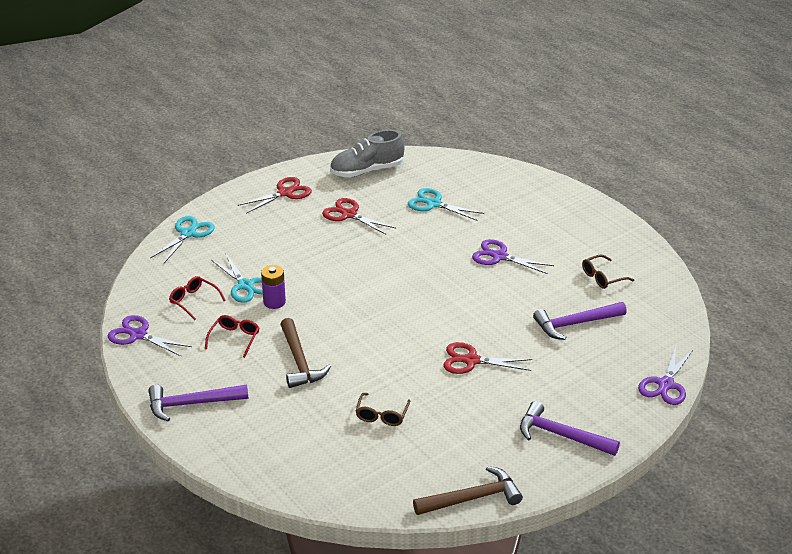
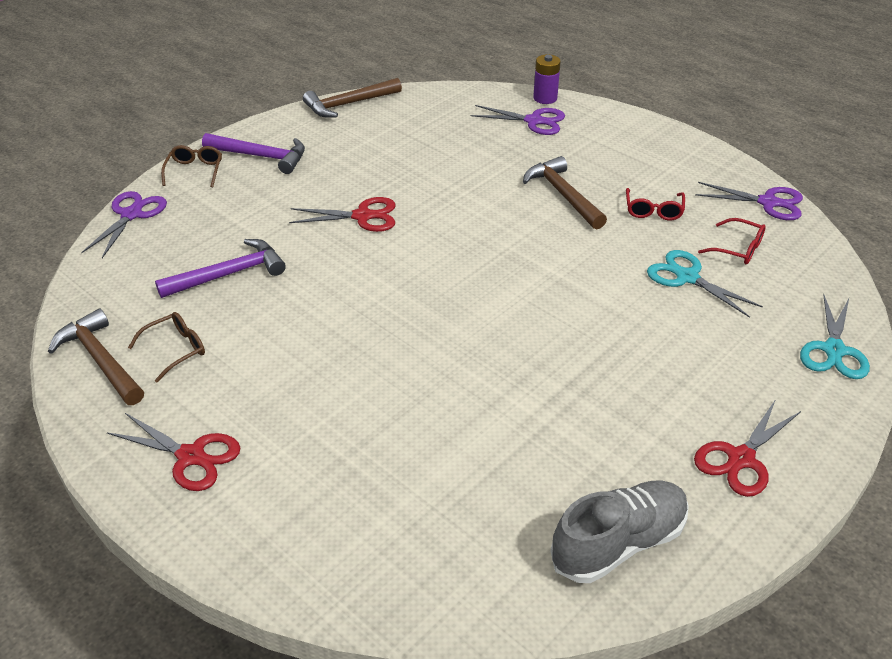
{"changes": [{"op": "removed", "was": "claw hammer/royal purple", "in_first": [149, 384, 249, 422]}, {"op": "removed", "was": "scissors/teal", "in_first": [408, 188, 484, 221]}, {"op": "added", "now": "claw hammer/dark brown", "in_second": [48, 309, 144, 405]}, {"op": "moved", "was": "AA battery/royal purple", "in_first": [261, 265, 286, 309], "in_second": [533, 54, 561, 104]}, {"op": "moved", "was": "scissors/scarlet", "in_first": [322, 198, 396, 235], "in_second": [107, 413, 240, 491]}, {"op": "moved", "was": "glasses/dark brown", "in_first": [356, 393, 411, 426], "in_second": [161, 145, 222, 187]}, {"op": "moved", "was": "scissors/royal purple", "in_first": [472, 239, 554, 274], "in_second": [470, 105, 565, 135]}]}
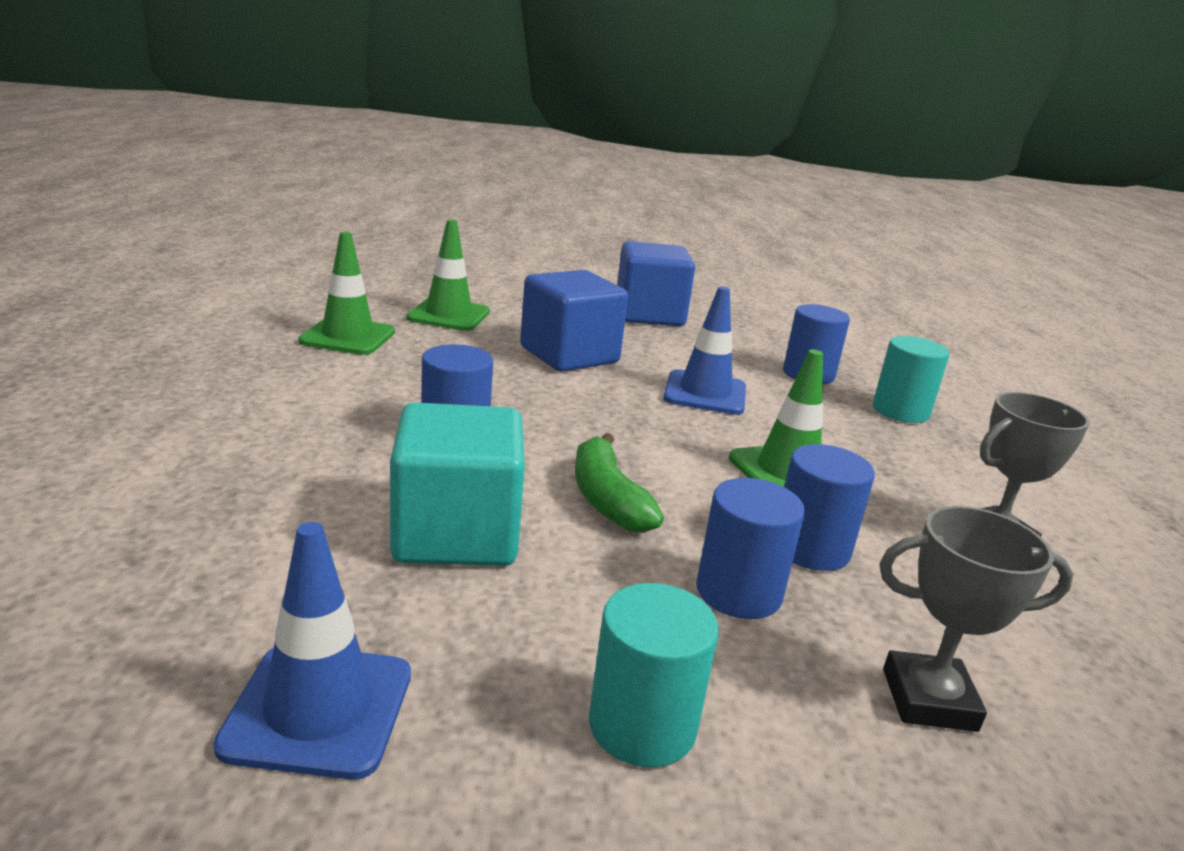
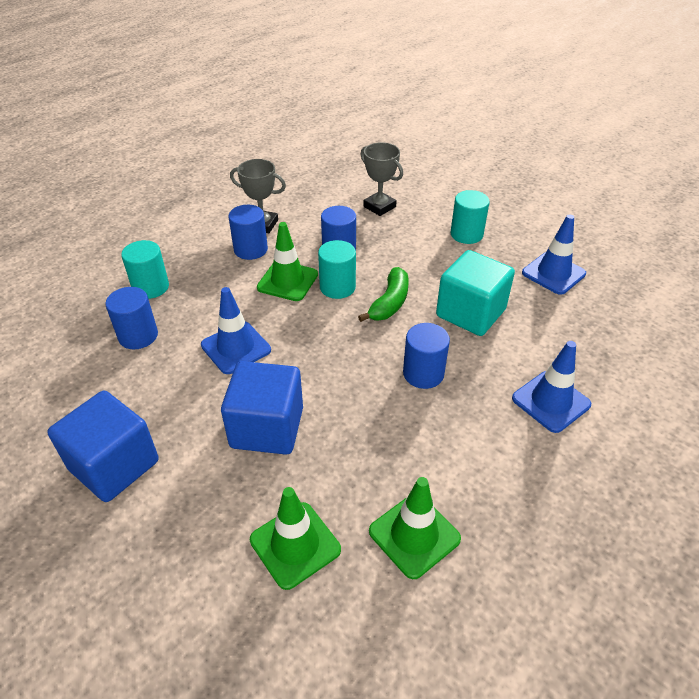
{"changes": [{"op": "added", "now": "solid cylinder/teal", "in_second": [318, 240, 356, 299]}, {"op": "added", "now": "road cone/royal blue", "in_second": [512, 341, 591, 433]}, {"op": "moved", "was": "solid cylinder/royal blue", "in_first": [696, 478, 805, 619], "in_second": [228, 205, 268, 260]}]}
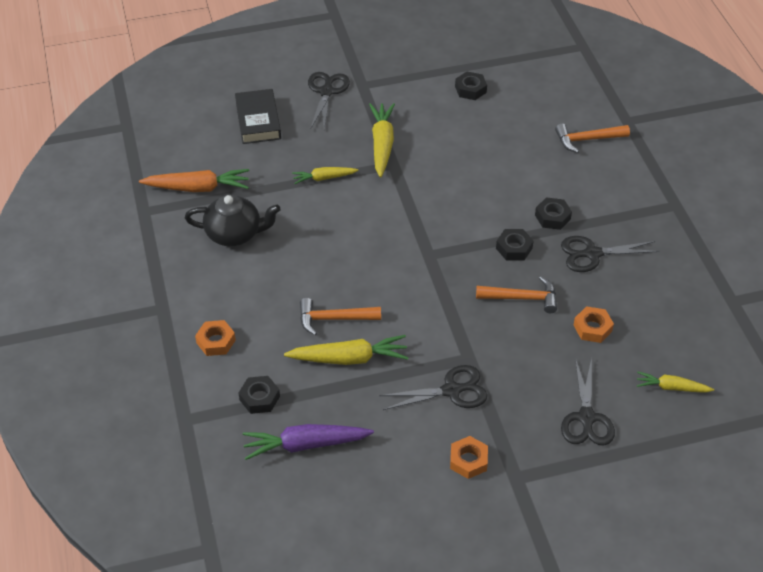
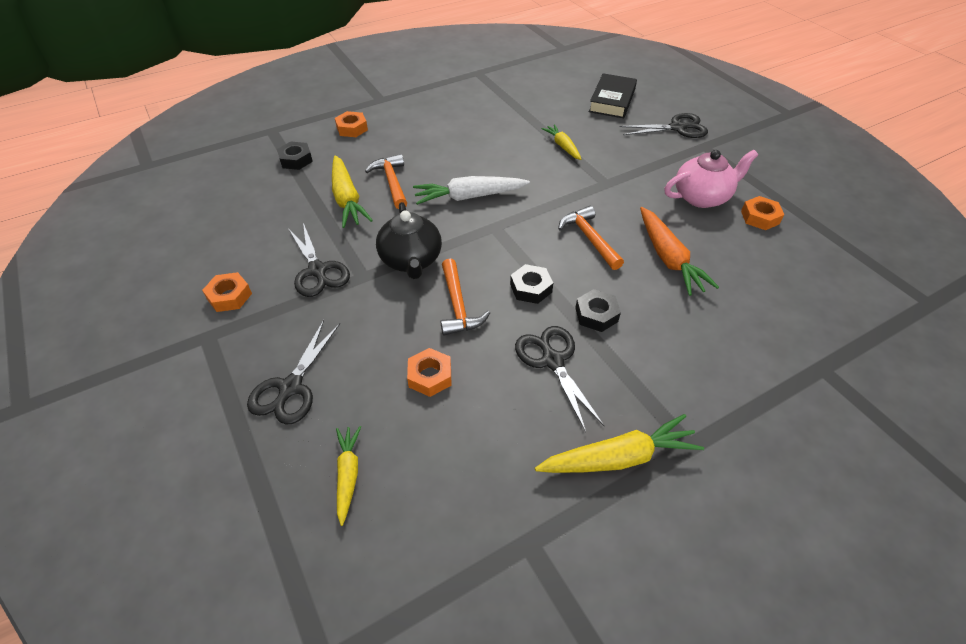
{"changes": [{"op": "removed", "was": "root vegetable/royal purple", "in_first": [242, 424, 374, 460]}, {"op": "added", "now": "root vegetable/white", "in_second": [413, 176, 530, 205]}, {"op": "added", "now": "tea pot/rosy", "in_second": [664, 150, 758, 208]}, {"op": "moved", "was": "root vegetable/orange-coloured", "in_first": [139, 169, 249, 192], "in_second": [640, 207, 719, 296]}, {"op": "moved", "was": "tea pot/black", "in_first": [185, 195, 280, 246], "in_second": [376, 202, 442, 279]}, {"op": "moved", "was": "root vegetable/golden", "in_first": [369, 103, 395, 178], "in_second": [535, 414, 704, 473]}, {"op": "moved", "was": "claw hammer/orange-coloured", "in_first": [555, 123, 630, 153], "in_second": [558, 206, 624, 270]}, {"op": "recoloured", "was": "hexagon nut/black", "now": "hexagon nut/orange-coloured", "in_first": [455, 72, 487, 100], "in_second": [741, 196, 784, 230]}, {"op": "turned", "was": "hardback/black", "in_first": [235, 89, 281, 144], "in_second": [589, 73, 637, 118], "clockwise": -45}, {"op": "turned", "was": "scissors/black", "in_first": [561, 358, 615, 446], "in_second": [247, 320, 340, 425], "clockwise": -60}]}
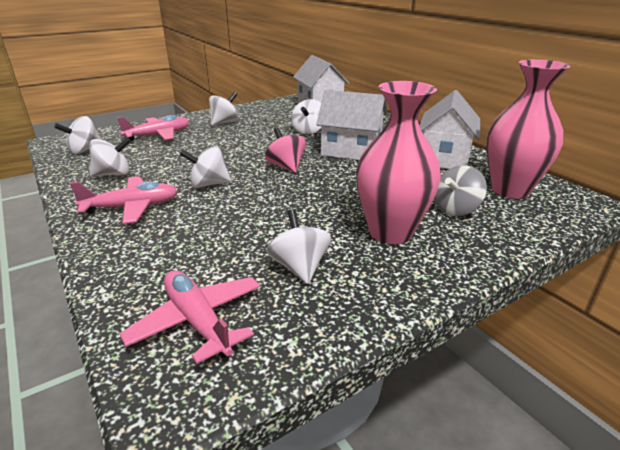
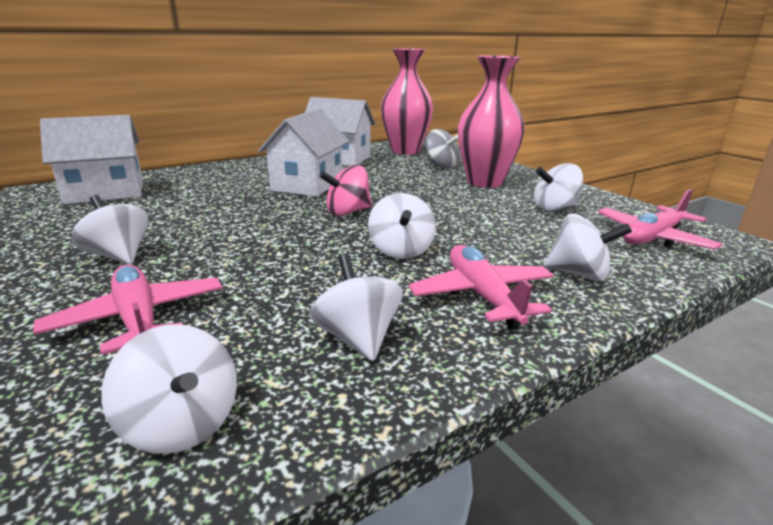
{"changes": [{"op": "moved", "was": "toy top/white", "in_first": [291, 99, 321, 134], "in_second": [543, 213, 632, 281]}]}
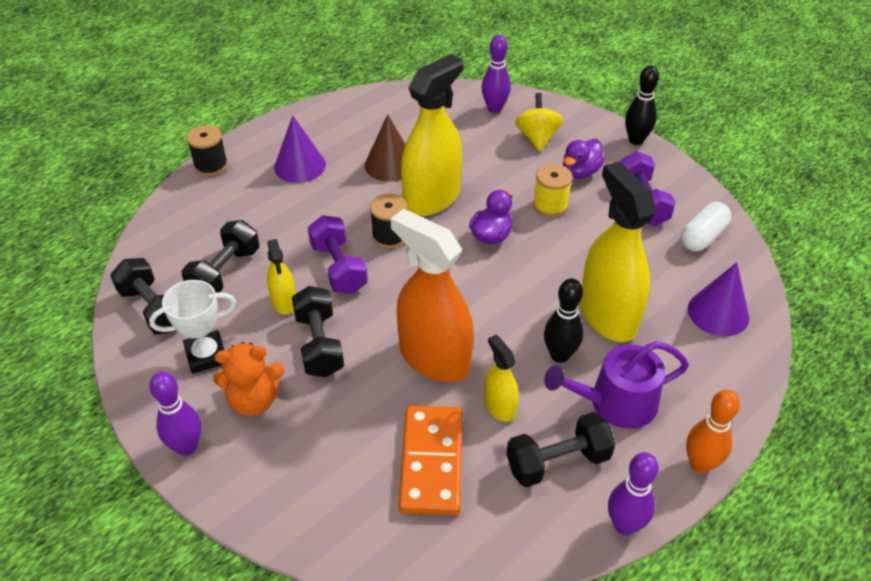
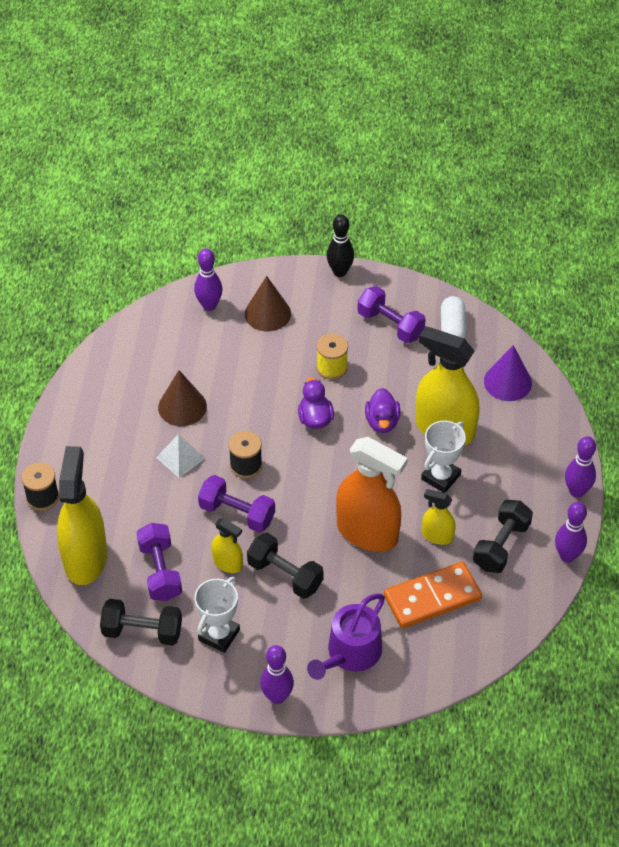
{"changes": [{"op": "removed", "was": "stuffed bear/orange-coloured", "in_first": [213, 342, 285, 416]}, {"op": "removed", "was": "cone/royal purple", "in_first": [274, 115, 326, 183]}, {"op": "added", "now": "pyramid shape/white", "in_second": [156, 434, 206, 478]}, {"op": "moved", "was": "spray bottle/golden", "in_first": [401, 54, 463, 216], "in_second": [57, 446, 107, 585]}, {"op": "moved", "was": "watering can/royal purple", "in_first": [544, 341, 689, 429], "in_second": [307, 593, 385, 680]}, {"op": "moved", "was": "duck/royal purple", "in_first": [563, 139, 604, 179], "in_second": [365, 388, 400, 433]}, {"op": "replaced", "was": "toy top/golden", "now": "cone/dark brown", "in_first": [515, 93, 563, 151], "in_second": [245, 276, 291, 331]}, {"op": "replaced", "was": "bowling pin/black", "now": "prize cup/white", "in_first": [544, 278, 583, 363], "in_second": [421, 420, 466, 493]}, {"op": "recoloured", "was": "dumbbell/black", "now": "dumbbell/royal purple", "in_first": [181, 220, 259, 293], "in_second": [137, 523, 182, 601]}, {"op": "recoloured", "was": "bowling pin/orange-coloured", "now": "bowling pin/royal purple", "in_first": [686, 389, 740, 473], "in_second": [565, 436, 596, 498]}, {"op": "turned", "was": "spray bottle/orange-coloured", "in_first": [391, 209, 474, 382], "in_second": [336, 437, 408, 552], "clockwise": -150}, {"op": "turned", "was": "domino/orange-coloured", "in_first": [399, 406, 463, 515], "in_second": [384, 561, 482, 628], "clockwise": -75}]}
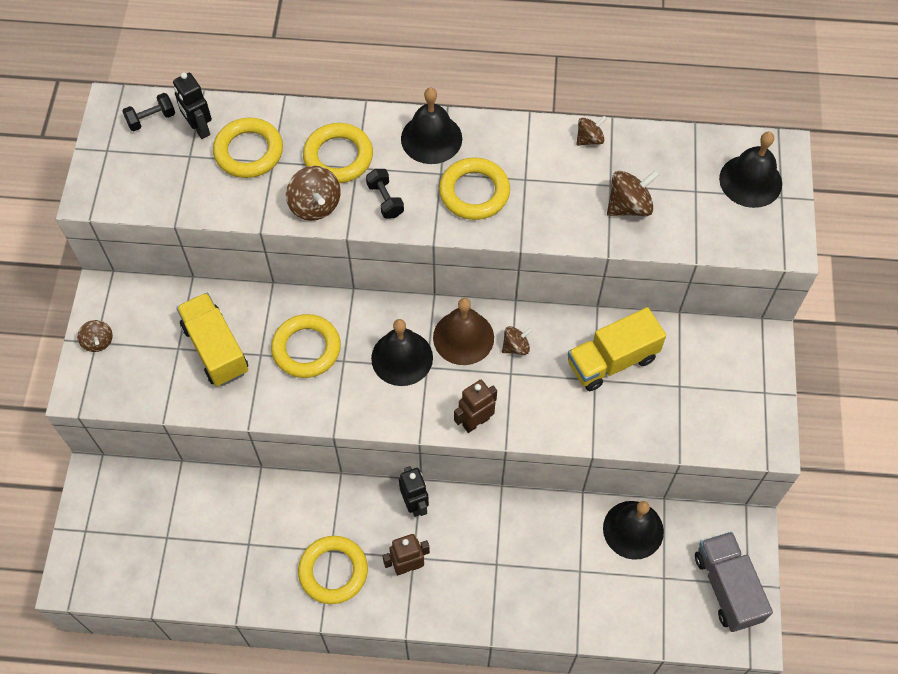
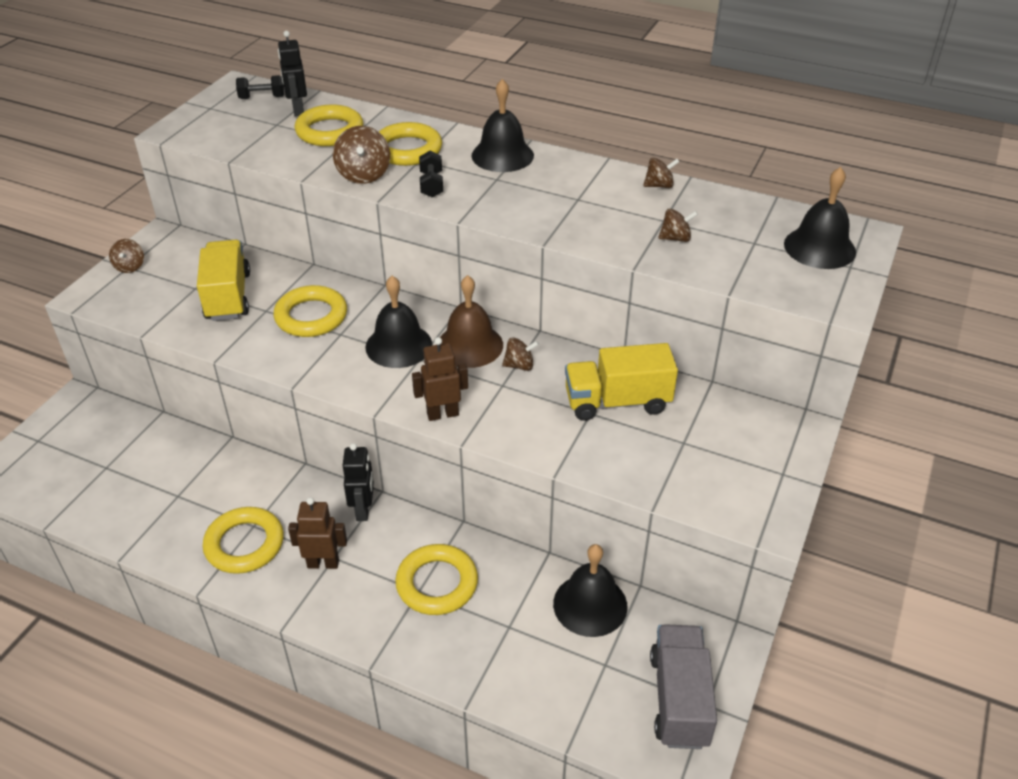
{"changes": [{"op": "moved", "was": "ring/golden", "in_first": [439, 157, 510, 220], "in_second": [395, 544, 478, 615]}, {"op": "resized", "was": "toy top/dark brown", "in_first": [607, 170, 659, 216], "in_second": [658, 209, 698, 242], "ratio": 0.63}]}
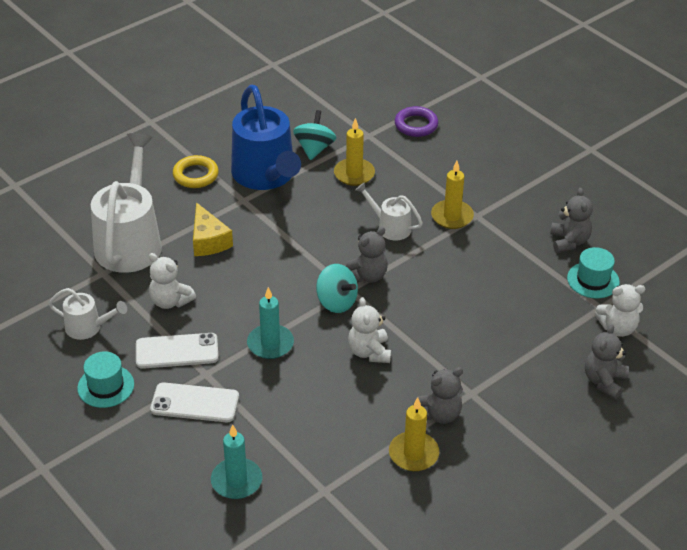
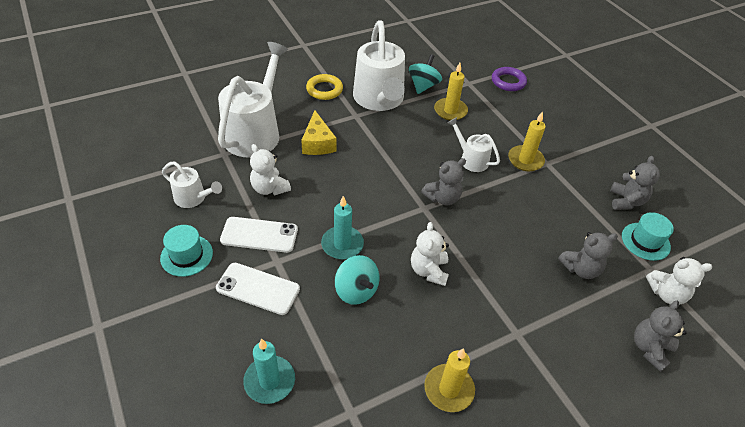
{"changes": [{"op": "moved", "was": "toy top/teal", "in_first": [316, 264, 358, 313], "in_second": [335, 255, 379, 305]}, {"op": "moved", "was": "stuffed bear/grey", "in_first": [413, 367, 463, 424], "in_second": [558, 232, 618, 279]}, {"op": "recoloured", "was": "watering can/royal blue", "now": "watering can/white", "in_first": [231, 85, 301, 190], "in_second": [353, 20, 405, 111]}]}
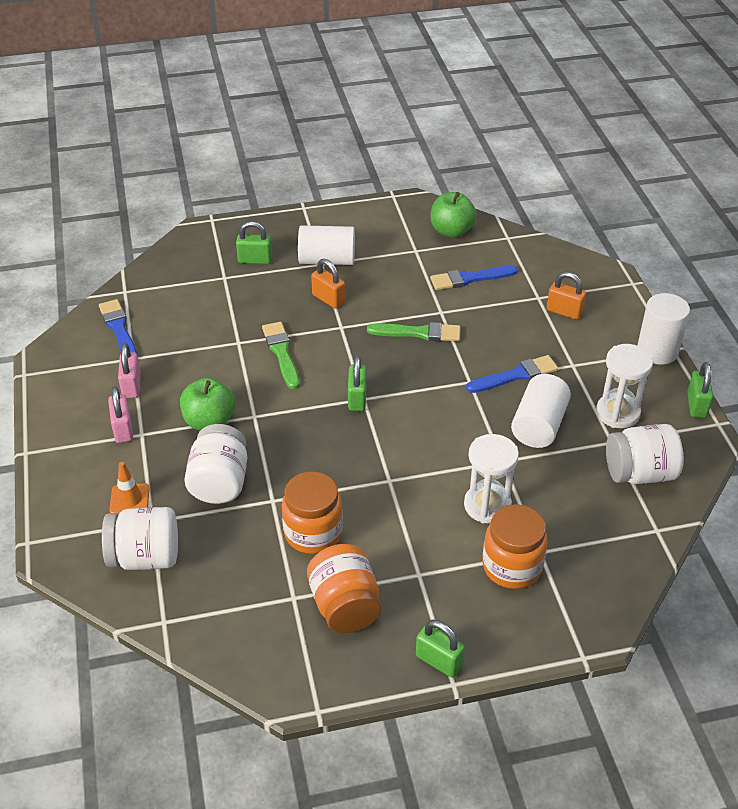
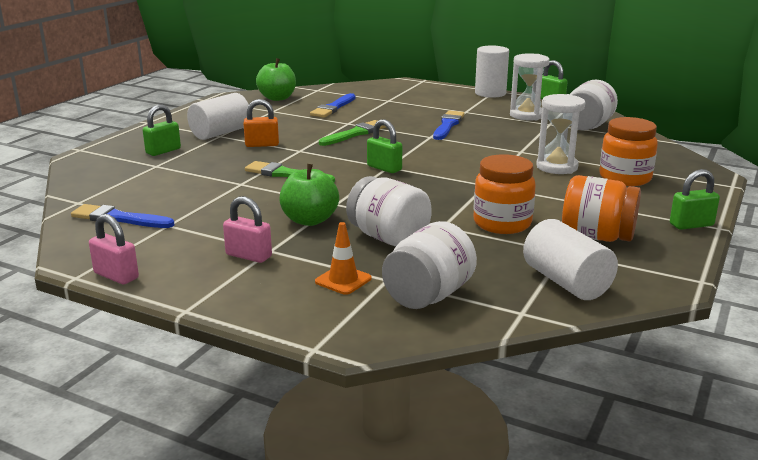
{"changes": [{"op": "removed", "was": "lock/orange-coloured", "in_first": [547, 272, 586, 320]}, {"op": "moved", "was": "lock/rosy", "in_first": [118, 343, 141, 398], "in_second": [89, 214, 139, 284]}, {"op": "moved", "was": "solid cylinder/white", "in_first": [511, 374, 571, 448], "in_second": [523, 219, 618, 300]}]}
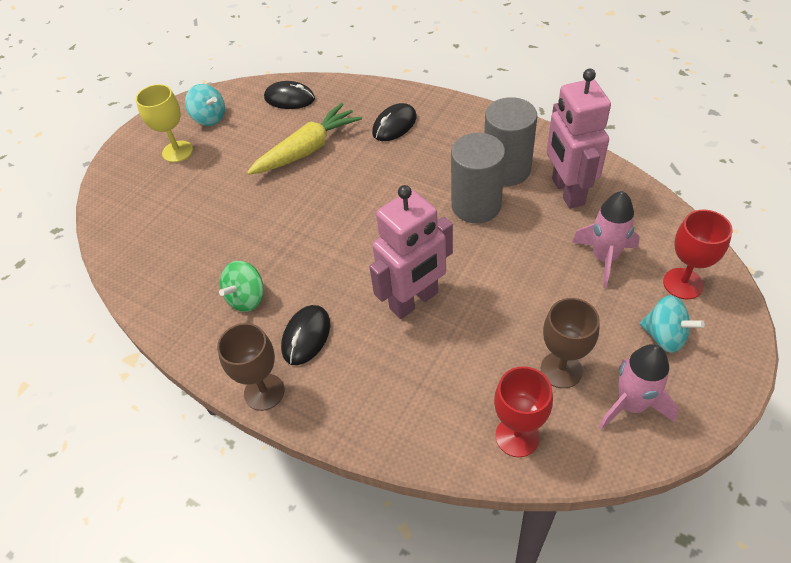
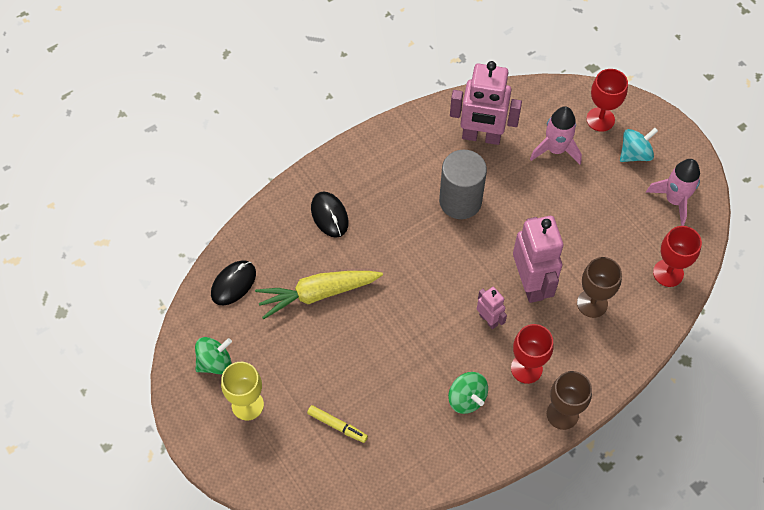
{"changes": [{"op": "removed", "was": "solid cylinder/grey", "in_first": [484, 97, 537, 186]}, {"op": "added", "now": "marker/golden", "in_second": [307, 405, 368, 443]}, {"op": "added", "now": "robot figure/rosy", "in_second": [477, 287, 507, 329]}, {"op": "moved", "was": "chalice/dark brown", "in_first": [540, 298, 600, 388], "in_second": [577, 257, 622, 318]}, {"op": "replaced", "was": "mouse/black", "now": "chalice/scarlet", "in_first": [281, 305, 330, 365], "in_second": [511, 324, 553, 384]}, {"op": "recoloured", "was": "toy top/teal", "now": "toy top/emerald", "in_first": [185, 84, 225, 126], "in_second": [195, 337, 232, 374]}, {"op": "turned", "was": "root vegetable/golden", "in_first": [247, 103, 362, 175], "in_second": [255, 271, 383, 319], "clockwise": -90}]}
